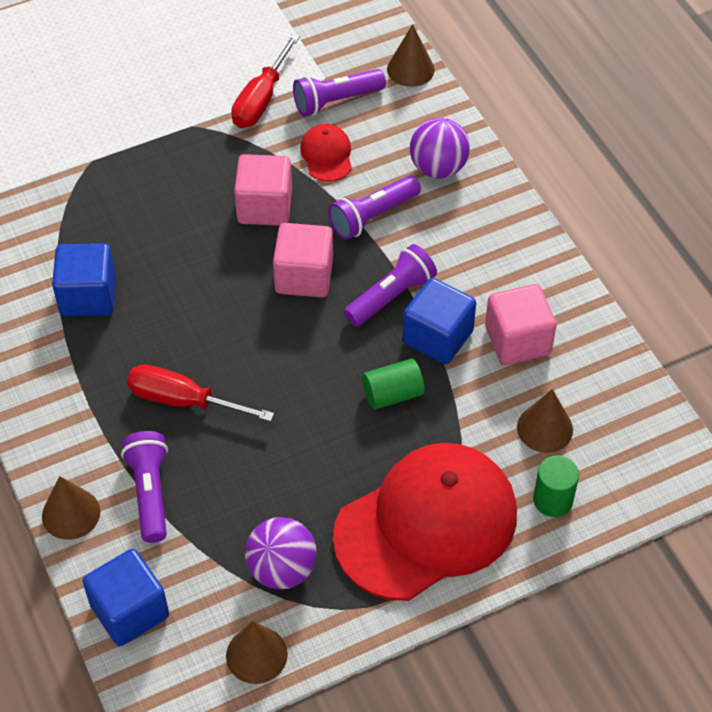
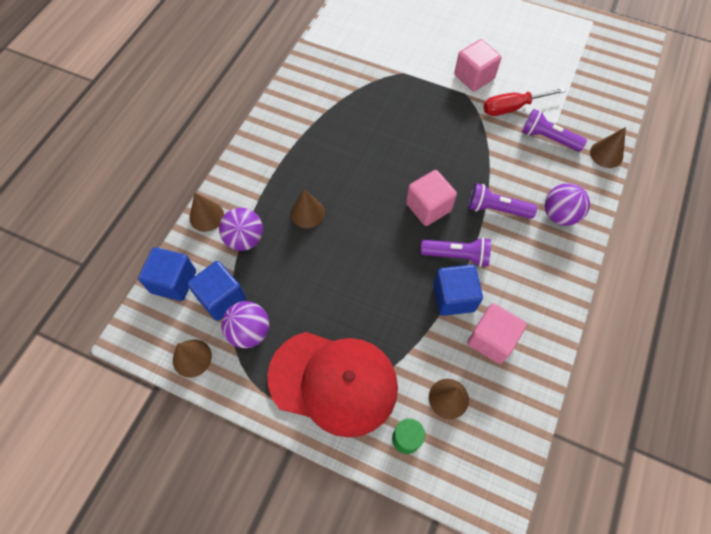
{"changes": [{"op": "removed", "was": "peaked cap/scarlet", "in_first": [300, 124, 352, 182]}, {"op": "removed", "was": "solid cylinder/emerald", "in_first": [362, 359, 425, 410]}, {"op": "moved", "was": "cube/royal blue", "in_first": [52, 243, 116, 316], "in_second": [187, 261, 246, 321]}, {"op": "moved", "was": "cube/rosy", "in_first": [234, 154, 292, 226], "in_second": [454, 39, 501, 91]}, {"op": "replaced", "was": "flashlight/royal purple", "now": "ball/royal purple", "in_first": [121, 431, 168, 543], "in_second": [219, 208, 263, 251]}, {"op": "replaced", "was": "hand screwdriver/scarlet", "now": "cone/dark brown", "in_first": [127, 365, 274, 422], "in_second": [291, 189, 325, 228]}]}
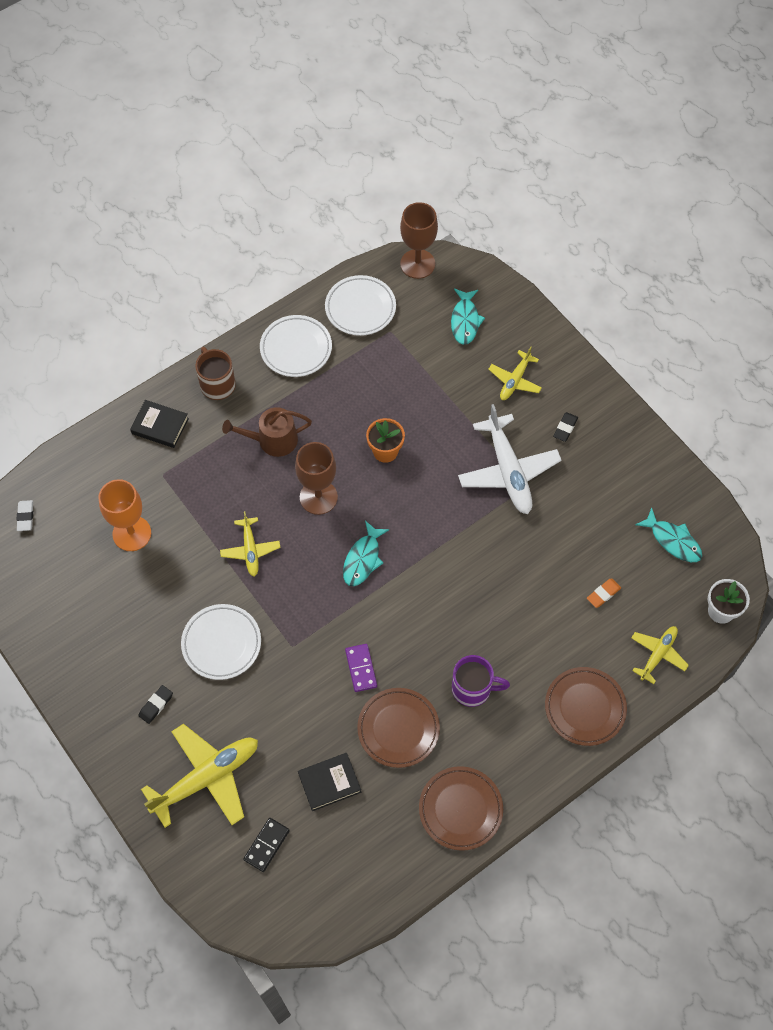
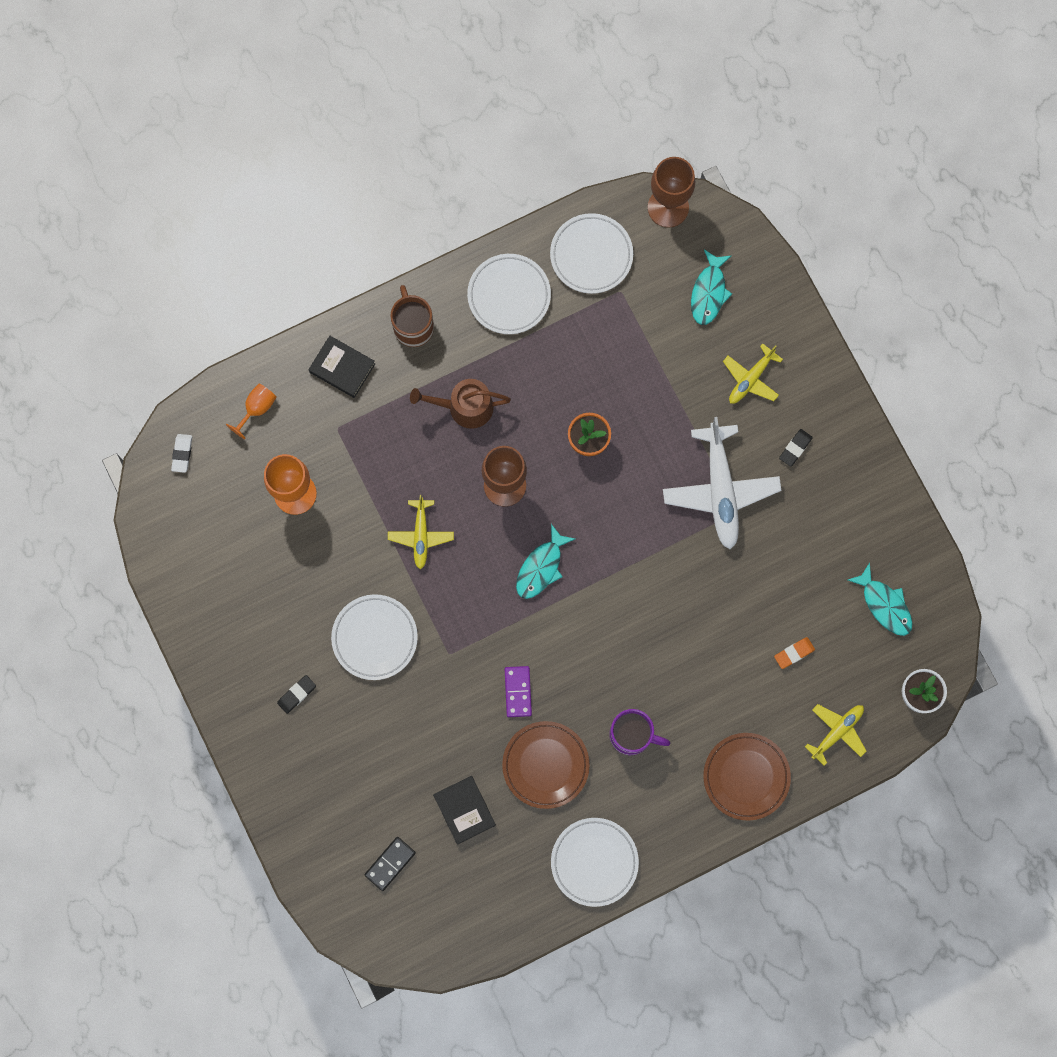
{"changes": [{"op": "removed", "was": "toy plane/golden", "in_first": [141, 724, 258, 828]}, {"op": "added", "now": "chalice/orange-coloured", "in_second": [226, 383, 277, 439]}, {"op": "recoloured", "was": "dinner plate/dark brown", "now": "dinner plate/white", "in_first": [419, 766, 503, 851], "in_second": [551, 818, 639, 907]}, {"op": "turned", "was": "hardback/black", "in_first": [298, 753, 361, 811], "in_second": [433, 776, 496, 845], "clockwise": 75}]}
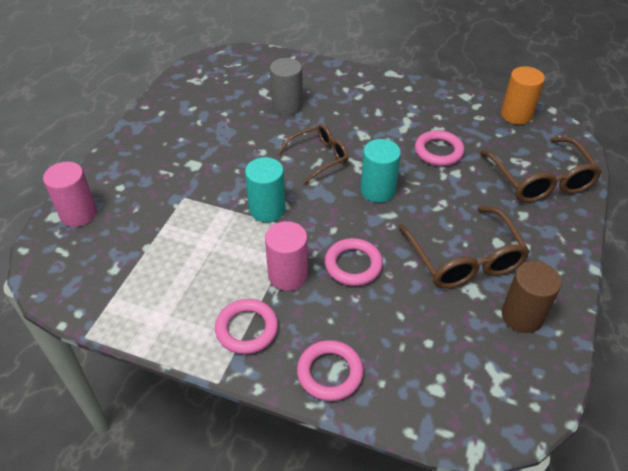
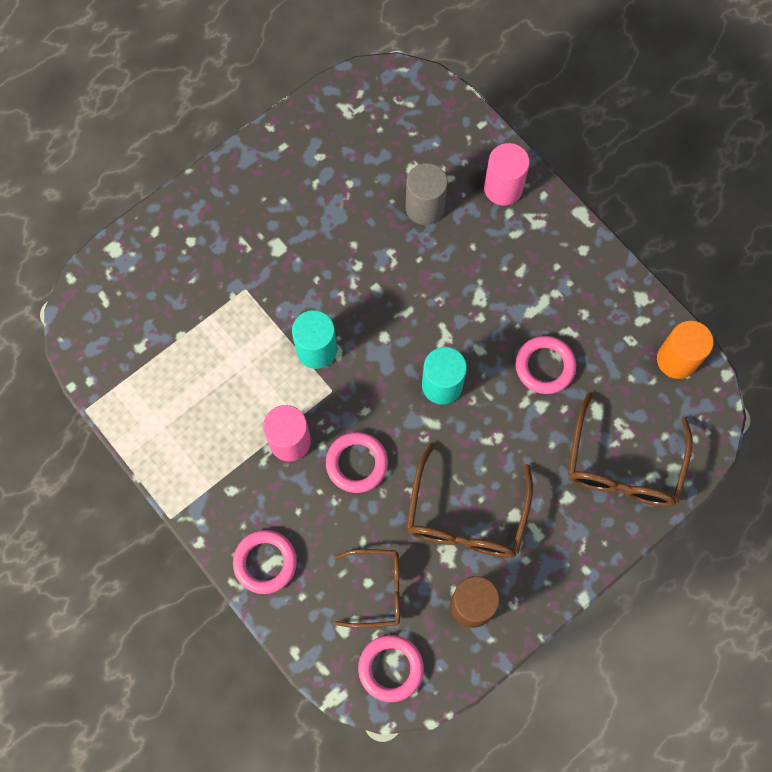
{"changes": [{"op": "moved", "was": "solid cylinder/rosy", "in_first": [43, 162, 97, 227], "in_second": [484, 143, 530, 206]}, {"op": "moved", "was": "ring/rosy", "in_first": [215, 299, 278, 354], "in_second": [358, 635, 424, 702]}, {"op": "moved", "was": "glasses/dark brown", "in_first": [278, 124, 348, 184], "in_second": [335, 549, 400, 628]}]}
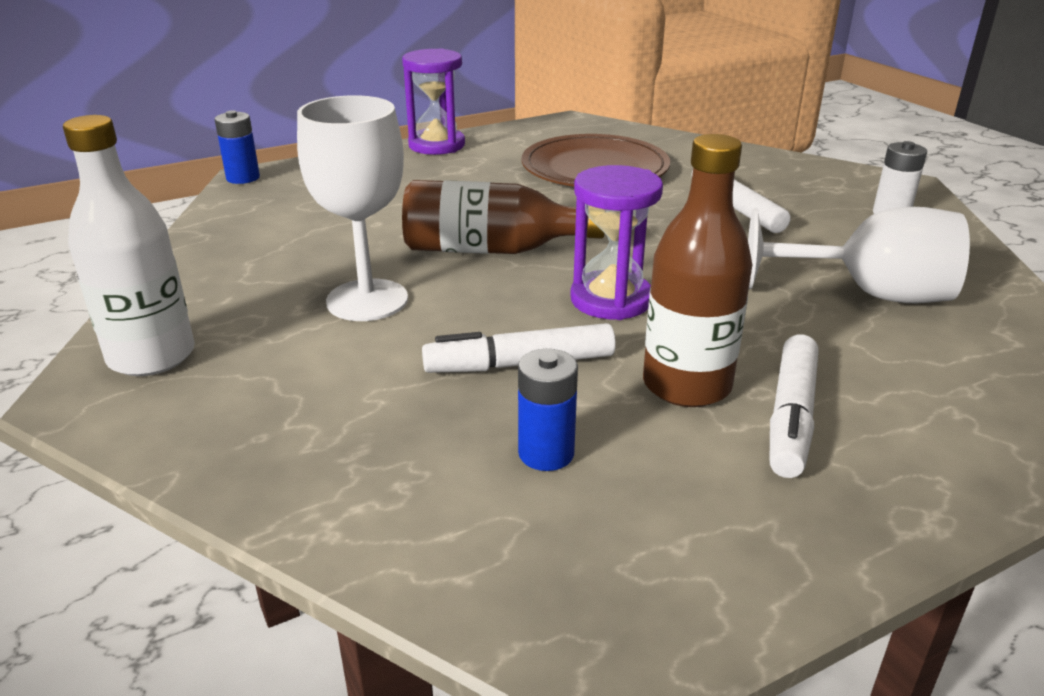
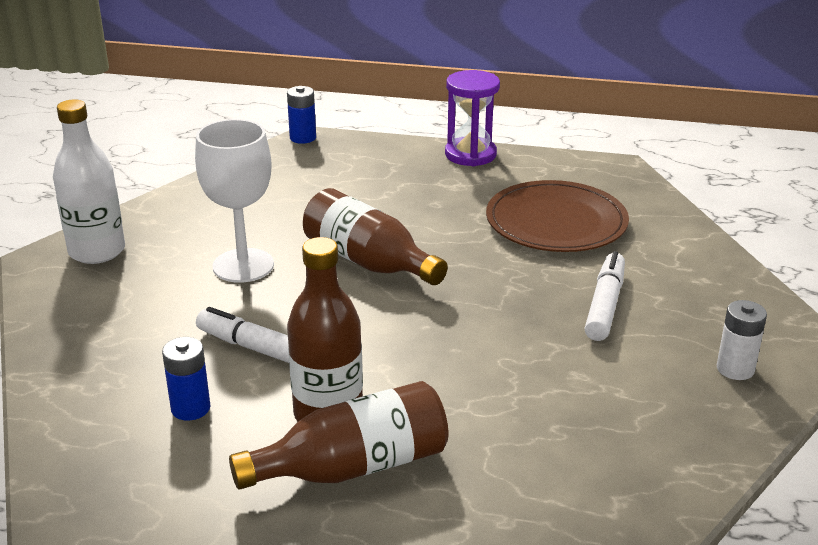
{"changes": [{"op": "removed", "was": "hourglass/royal purple", "in_first": [570, 165, 663, 320]}, {"op": "removed", "was": "chalice/white", "in_first": [748, 207, 970, 303]}, {"op": "replaced", "was": "marker/white", "now": "drink bottle/dark brown", "in_first": [770, 335, 818, 478], "in_second": [229, 381, 448, 490]}]}
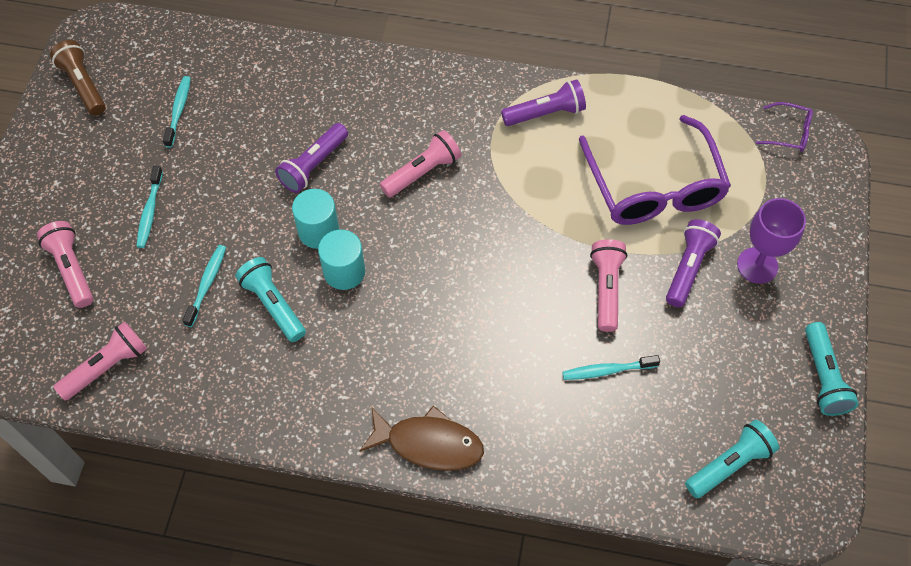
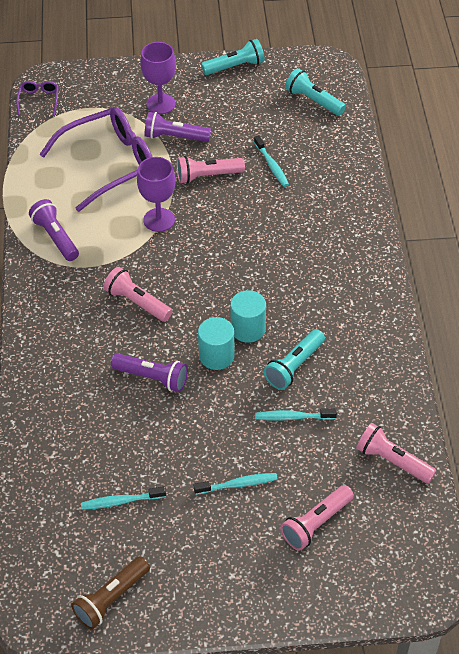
{"changes": [{"op": "removed", "was": "toy fish/dark brown", "in_first": [360, 405, 484, 471]}, {"op": "added", "now": "chalice/royal purple", "in_second": [137, 157, 175, 232]}]}
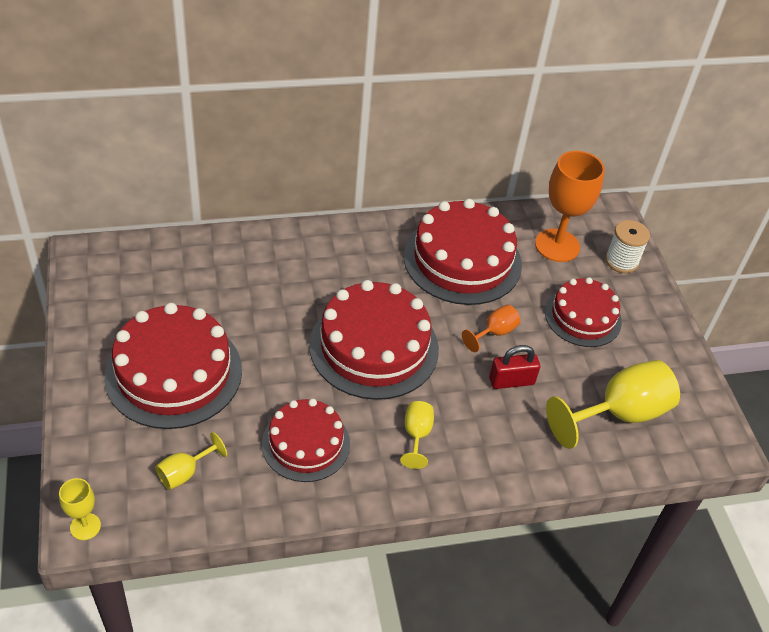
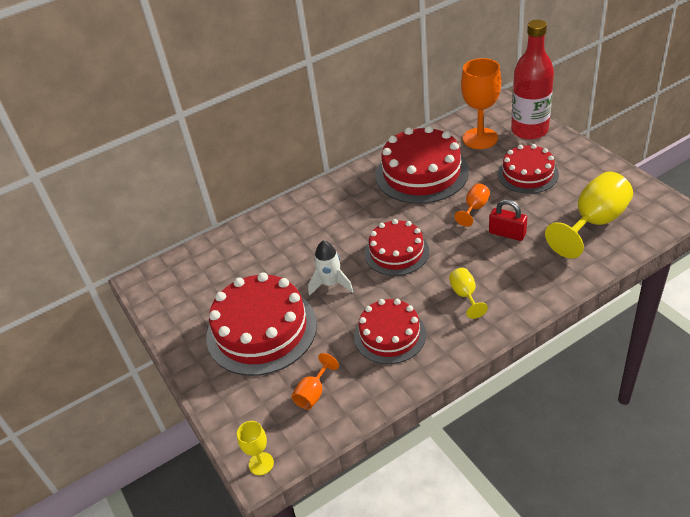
{"changes": [{"op": "added", "now": "toy rocket/white", "in_second": [308, 241, 354, 296]}, {"op": "replaced", "was": "spool/white", "now": "drink bottle/scarlet", "in_first": [605, 220, 650, 273], "in_second": [511, 20, 554, 140]}, {"op": "recoloured", "was": "chalice/golden", "now": "chalice/orange-coloured", "in_first": [155, 432, 227, 490], "in_second": [292, 353, 339, 410]}, {"op": "turned", "was": "lock/scarlet", "in_first": [489, 345, 540, 389], "in_second": [489, 199, 527, 241], "clockwise": 60}, {"op": "resized", "was": "cake/scarlet", "in_first": [309, 280, 439, 400], "in_second": [365, 219, 429, 276], "ratio": 0.63}]}
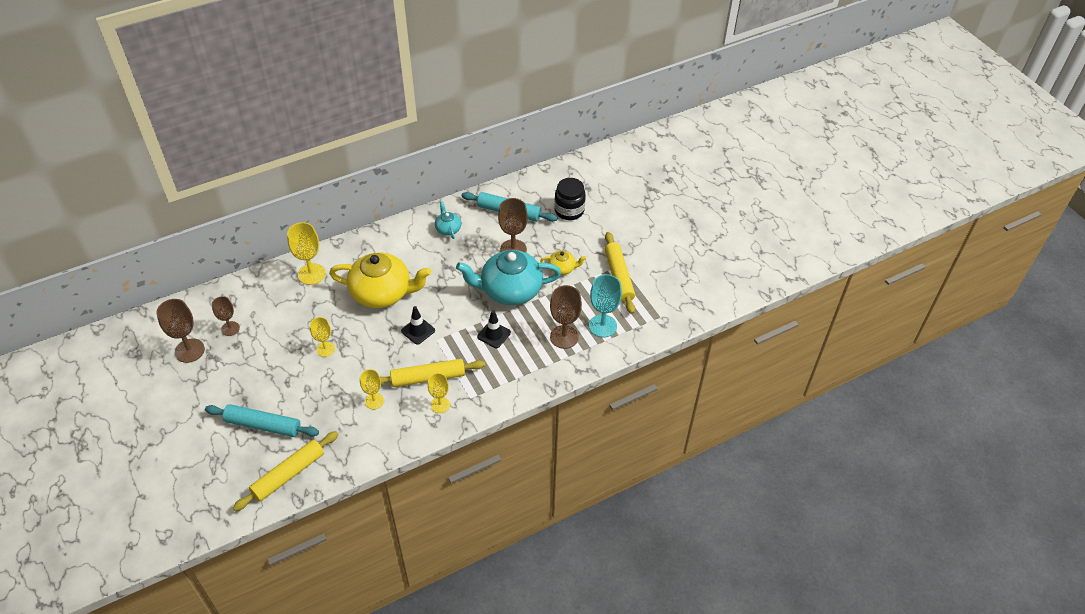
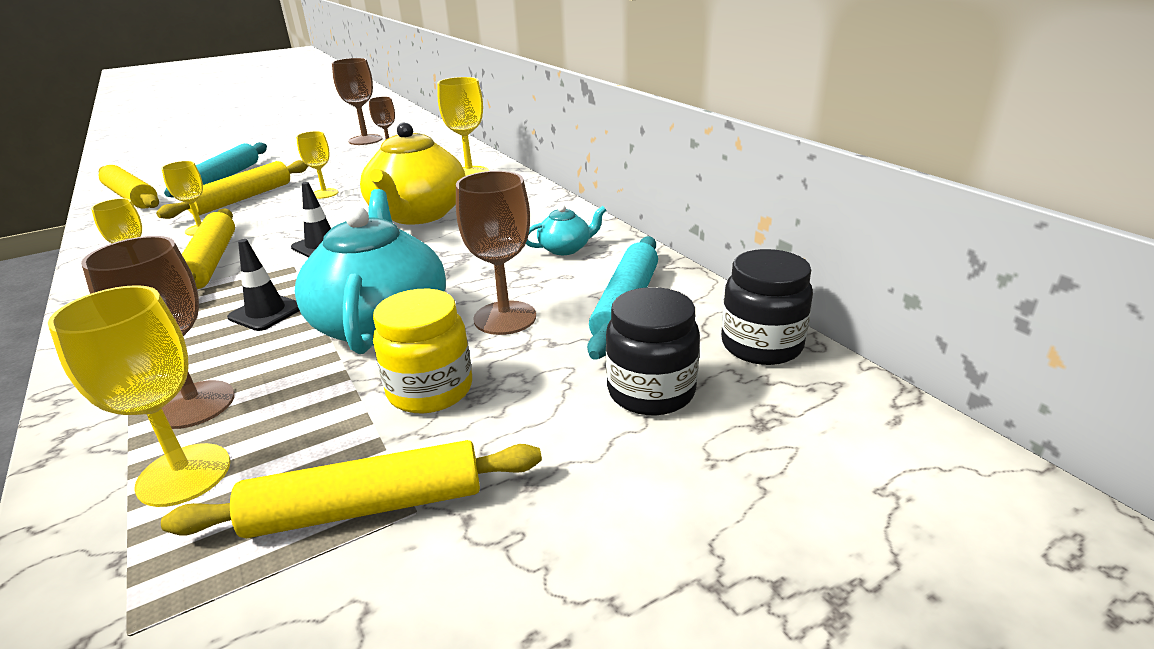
{"changes": [{"op": "added", "now": "dough roller/golden", "in_second": [156, 160, 308, 219]}, {"op": "added", "now": "jar/black", "in_second": [721, 249, 813, 365]}, {"op": "replaced", "was": "tea pot/golden", "now": "jar/golden", "in_first": [540, 251, 586, 275], "in_second": [373, 289, 472, 413]}, {"op": "recoloured", "was": "chalice/teal", "now": "chalice/golden", "in_first": [589, 274, 622, 338], "in_second": [48, 285, 230, 507]}]}
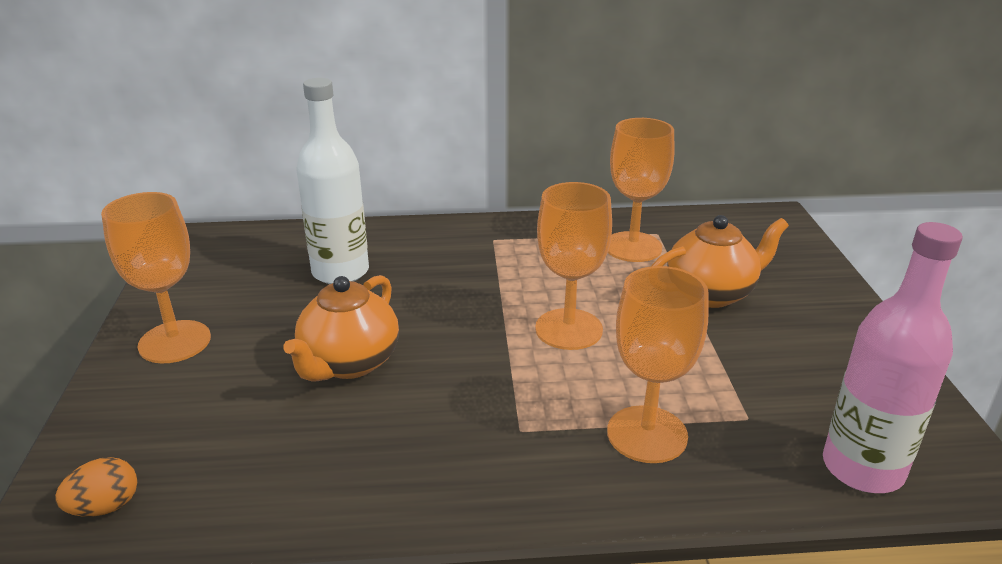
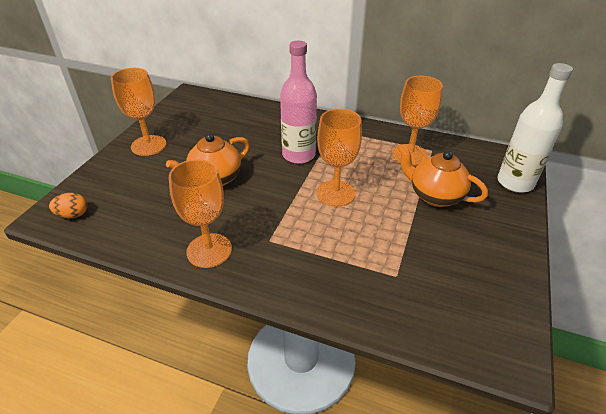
{"changes": [{"op": "moved", "was": "drink bottle/white", "in_first": [297, 78, 369, 284], "in_second": [498, 63, 573, 193]}, {"op": "moved", "was": "chalice/orange-coloured", "in_first": [607, 266, 709, 463], "in_second": [169, 159, 232, 268]}, {"op": "moved", "was": "drink bottle/rosy", "in_first": [823, 222, 963, 493], "in_second": [280, 41, 317, 164]}, {"op": "turned", "was": "tea pot/orange-coloured", "in_first": [652, 215, 789, 308], "in_second": [398, 144, 488, 207], "clockwise": -150}]}
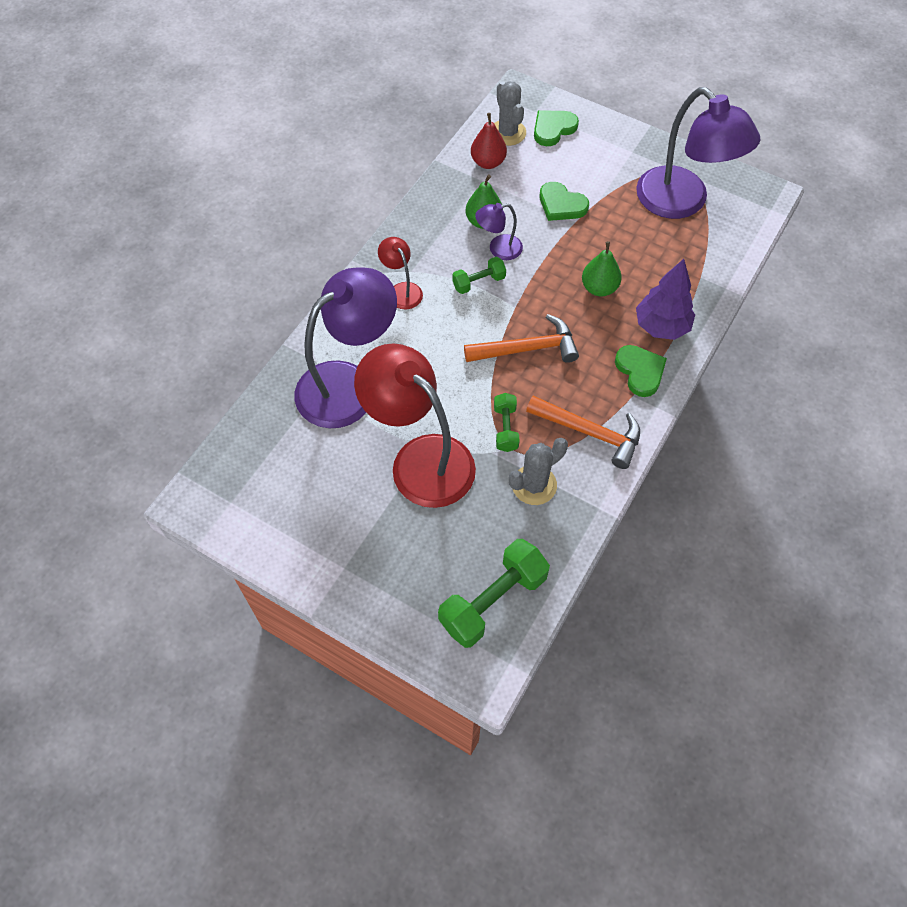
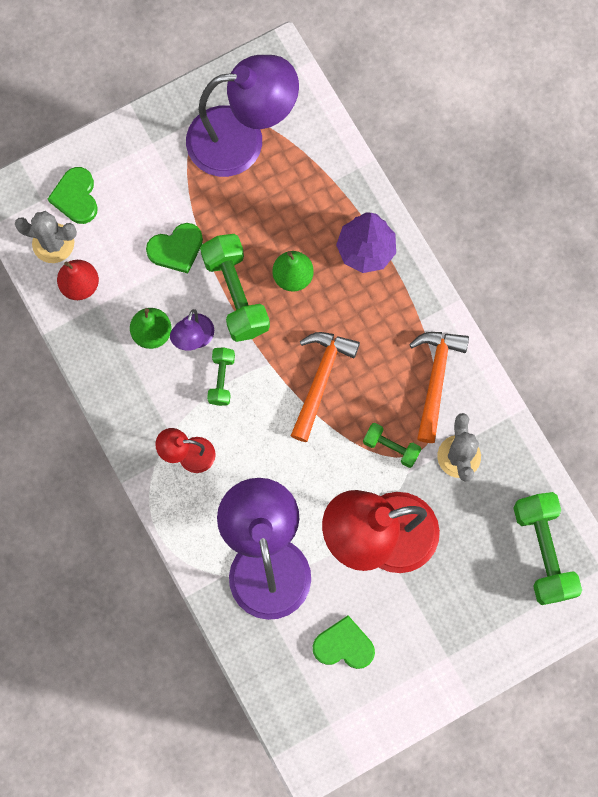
{"changes": [{"op": "added", "now": "dumbbell/emerald", "in_second": [200, 234, 270, 342]}, {"op": "moved", "was": "heart shape/emerald", "in_first": [615, 345, 667, 397], "in_second": [313, 615, 375, 669]}, {"op": "turned", "was": "claw hammer/orange-coloured", "in_first": [526, 396, 640, 469], "in_second": [409, 332, 469, 443], "clockwise": -45}]}
